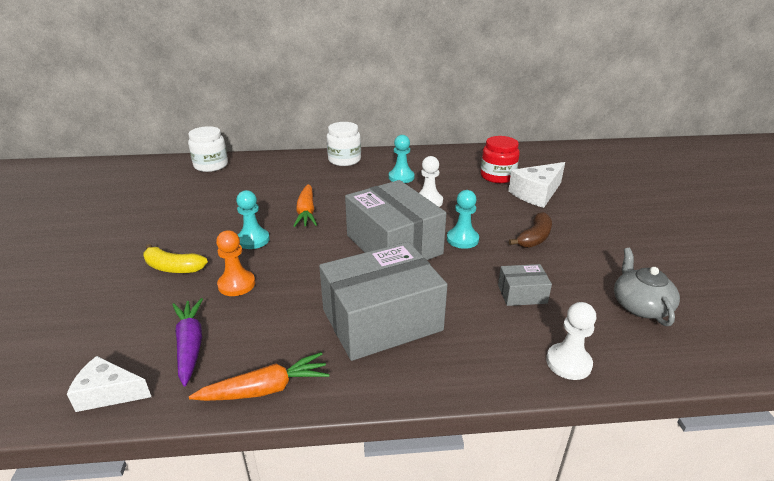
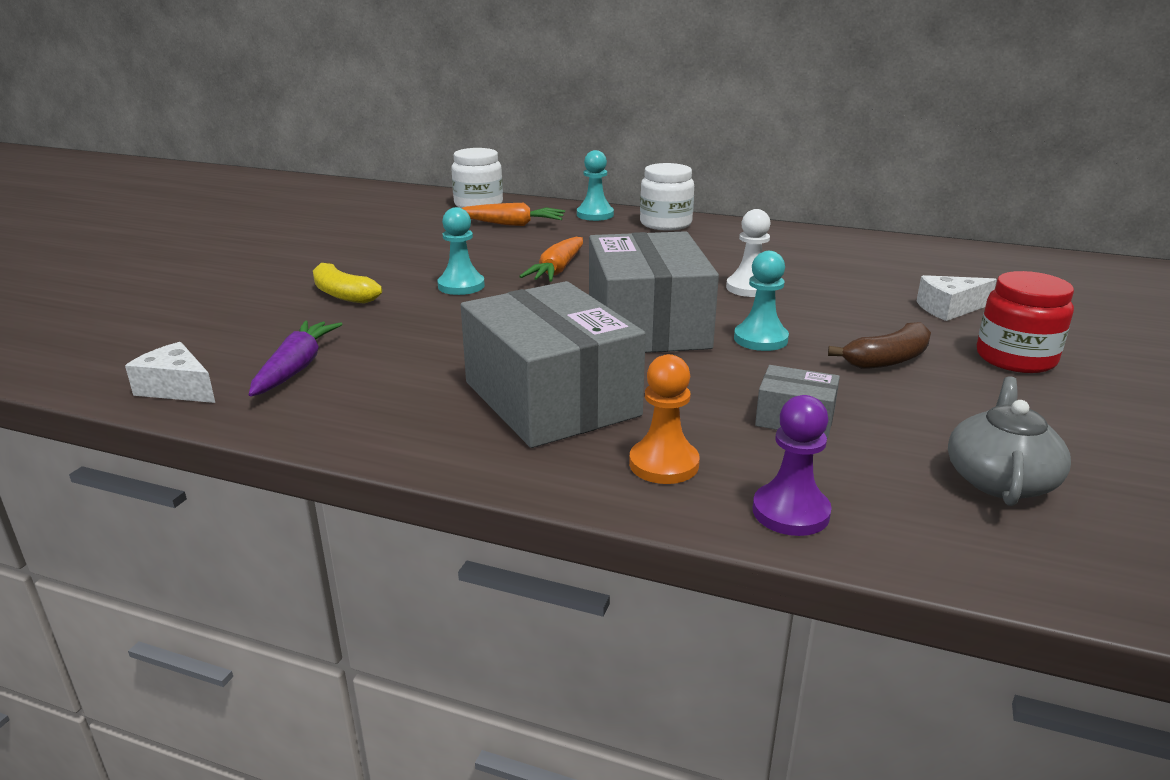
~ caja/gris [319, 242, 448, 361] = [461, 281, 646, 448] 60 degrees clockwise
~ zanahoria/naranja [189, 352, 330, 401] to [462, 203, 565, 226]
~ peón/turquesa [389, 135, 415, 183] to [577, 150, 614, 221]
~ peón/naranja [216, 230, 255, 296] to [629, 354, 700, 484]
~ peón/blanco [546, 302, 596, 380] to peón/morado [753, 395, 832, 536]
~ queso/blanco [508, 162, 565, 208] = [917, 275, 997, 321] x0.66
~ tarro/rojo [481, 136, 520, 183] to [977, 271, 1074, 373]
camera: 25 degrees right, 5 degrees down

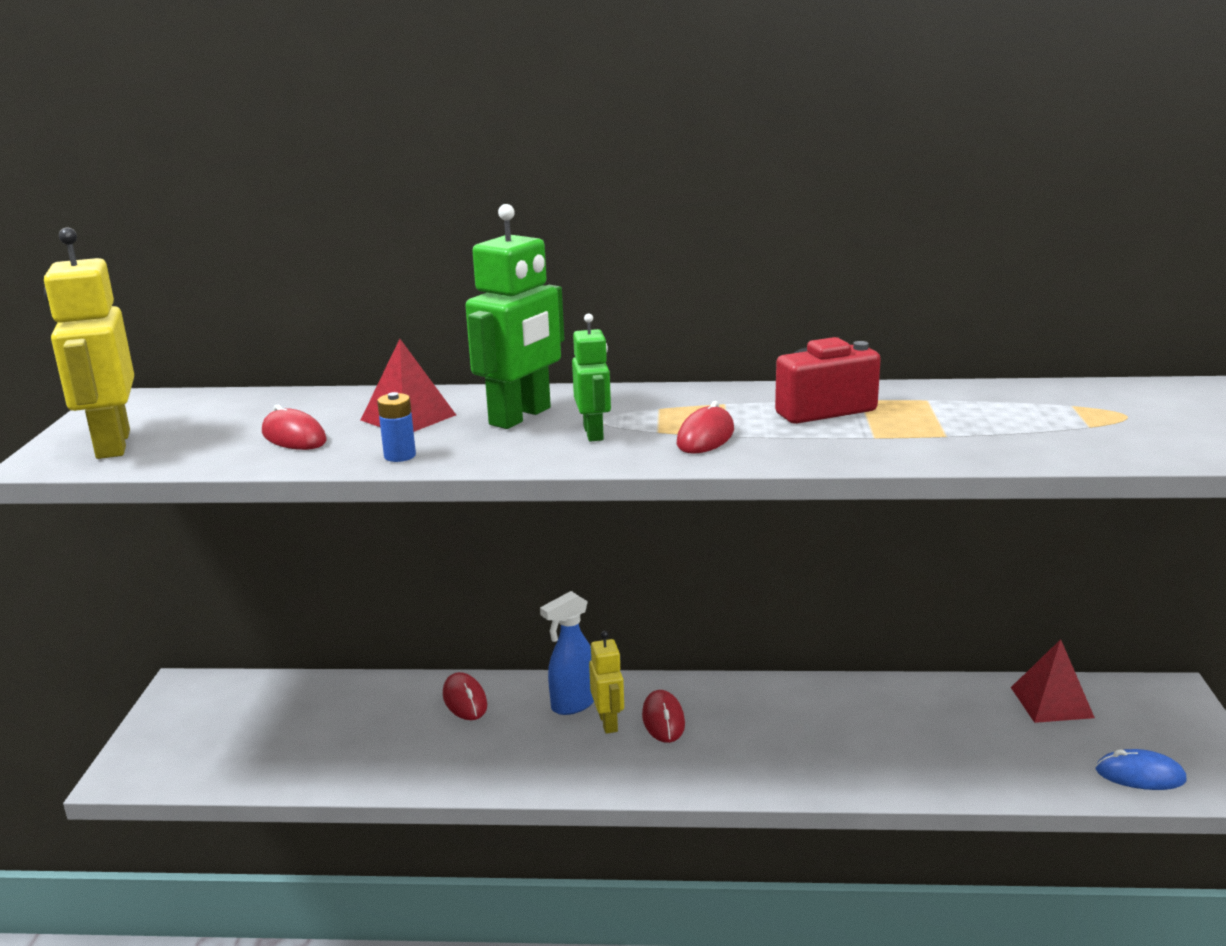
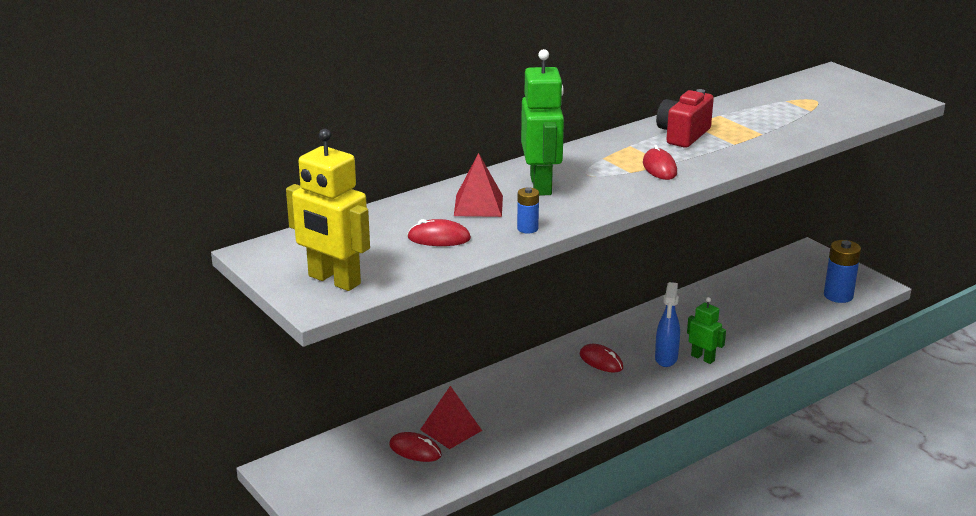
~ ratón/rojo [443, 672, 487, 720] to [389, 432, 442, 462]
~ pirámide/rojo [1011, 639, 1095, 723] to [420, 386, 482, 449]
~ pulverizador/azul [540, 591, 594, 715] to [655, 282, 680, 367]
~ robot/verde [572, 313, 611, 442] to [687, 297, 726, 364]
~ ratón/azul [1096, 749, 1187, 790] to pila/azul [824, 240, 861, 303]
- robot/amarillo [589, 631, 624, 734]
camera: 40 degrees left, 5 degrees up

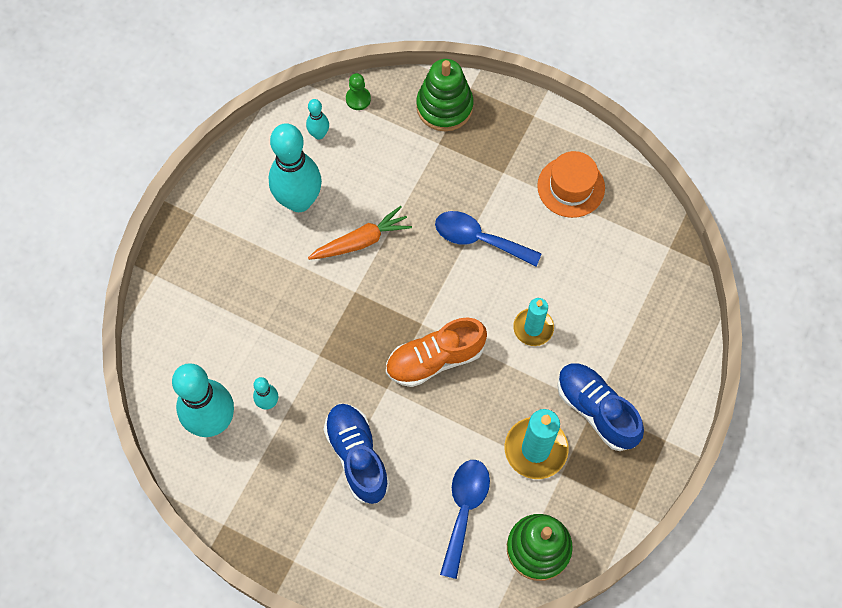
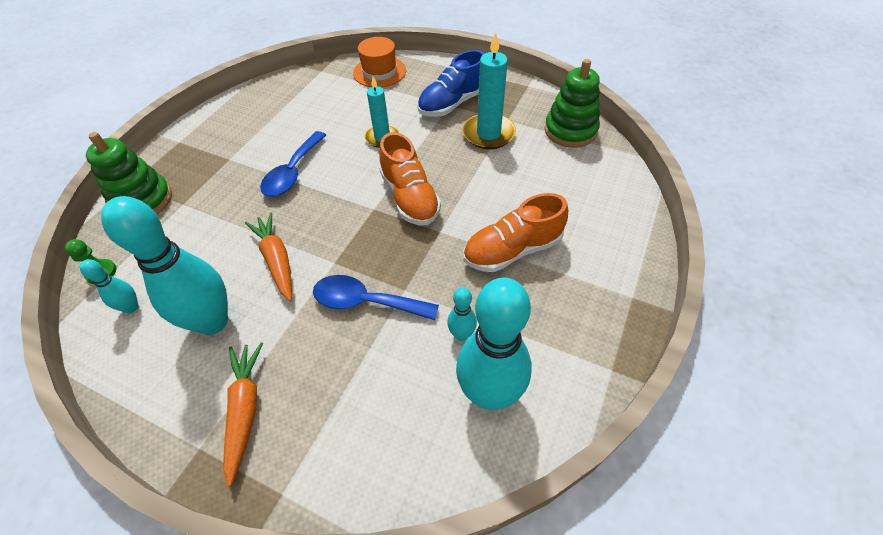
+ zanahoria/naranja [223, 342, 263, 487]
~ cuchara/azul [440, 460, 490, 579] to [313, 275, 439, 320]
~ sombrero/naranja [537, 151, 605, 218] to [353, 37, 406, 87]
~ zapato/azul [323, 404, 390, 504] to zapato/naranja [463, 193, 568, 272]
camera: 90 degrees left, 15 degrees down

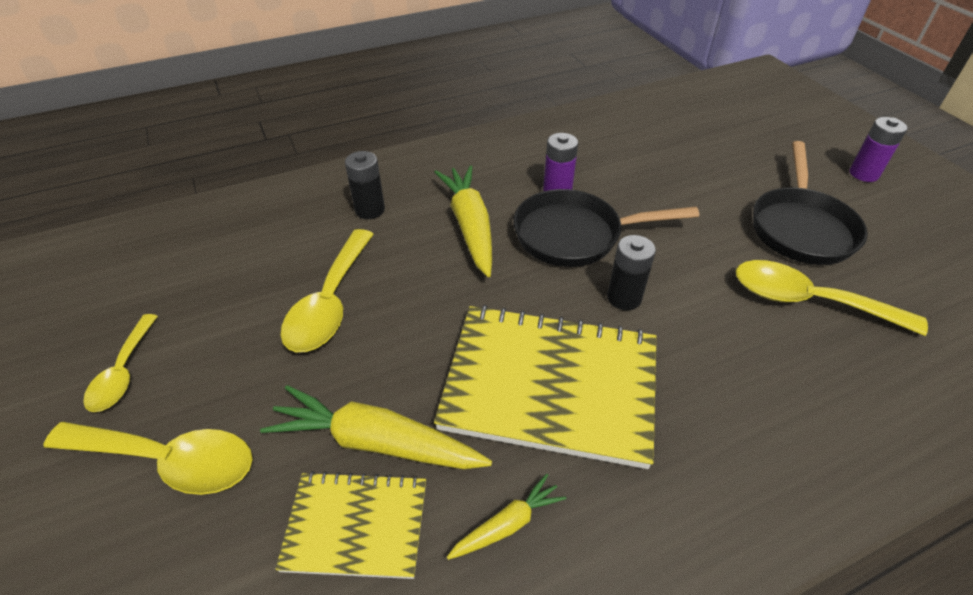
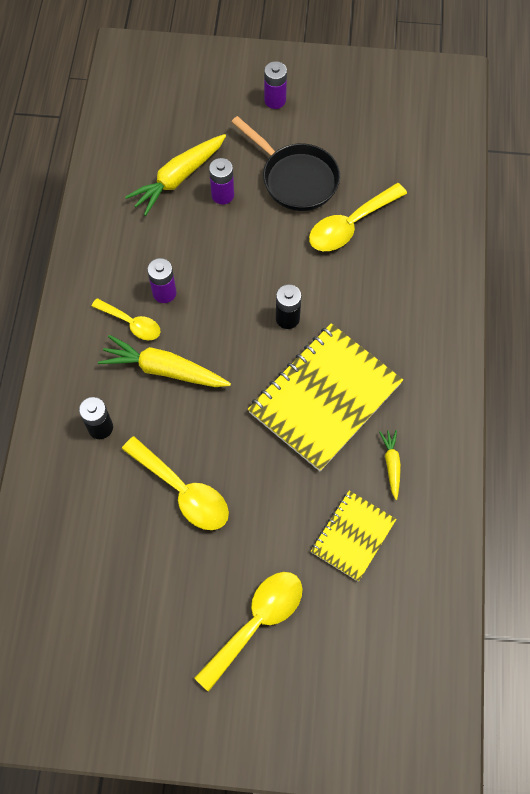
~ cuchara/amarillo [83, 314, 158, 412] to [92, 298, 160, 340]
~ zanahoria/amarillo [260, 385, 492, 469] to [125, 134, 226, 216]
+ pila/morado [209, 158, 234, 205]
- sartén/negro [513, 189, 699, 267]
camera: 60 degrees left, 20 degrees up

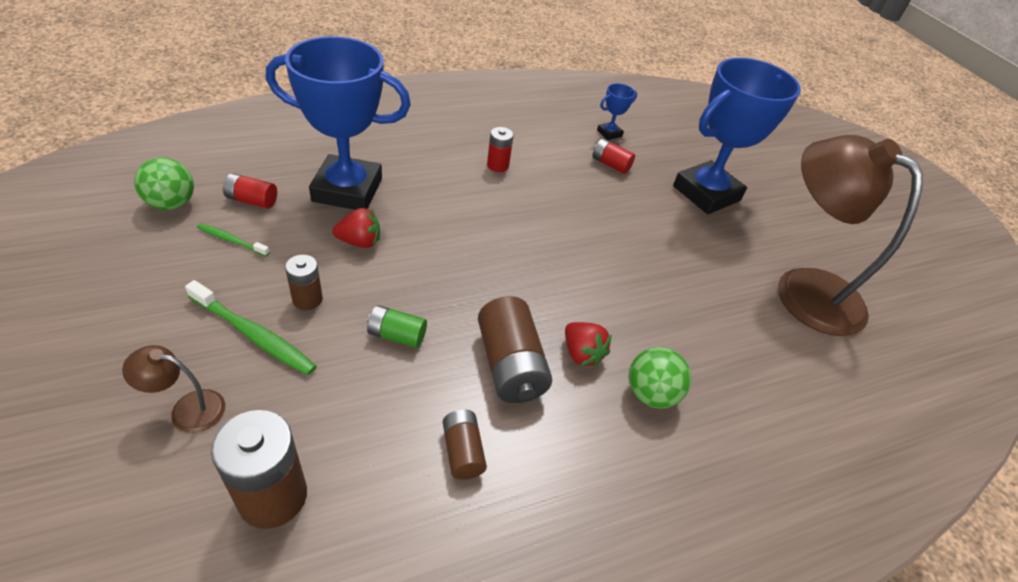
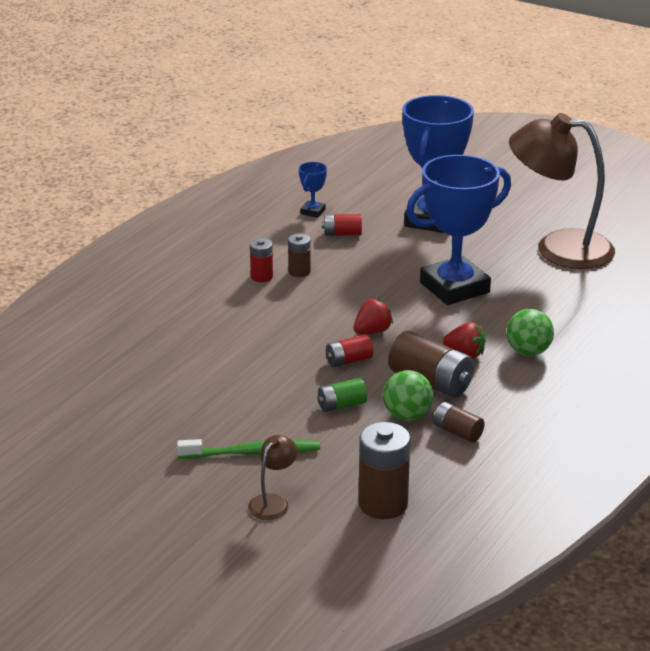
~ lámpara/marrón [122, 345, 225, 433] = [248, 435, 298, 520] 150 degrees clockwise
~ pila/marrón [285, 255, 323, 310] to [288, 233, 311, 277]
~ pila/rojo [223, 173, 277, 209] to [326, 335, 374, 367]
~ fresa/rojo [333, 208, 380, 248] to [353, 298, 393, 334]
~ pelota/verde [134, 157, 194, 210] to [383, 370, 433, 420]
~ trofeo/azul [266, 36, 411, 210] to [406, 155, 511, 305]
- cepillo de dientes/verde [197, 223, 270, 256]
camera: 30 degrees left, 15 degrees down

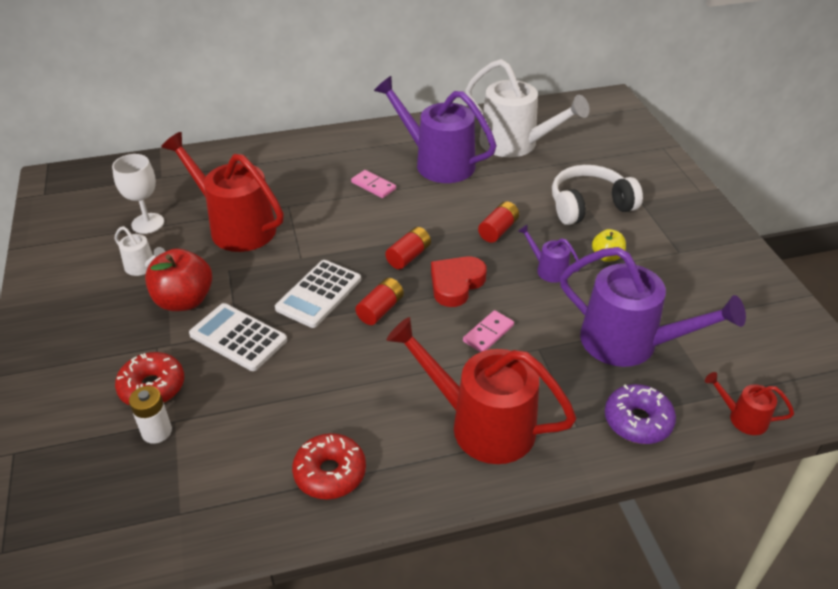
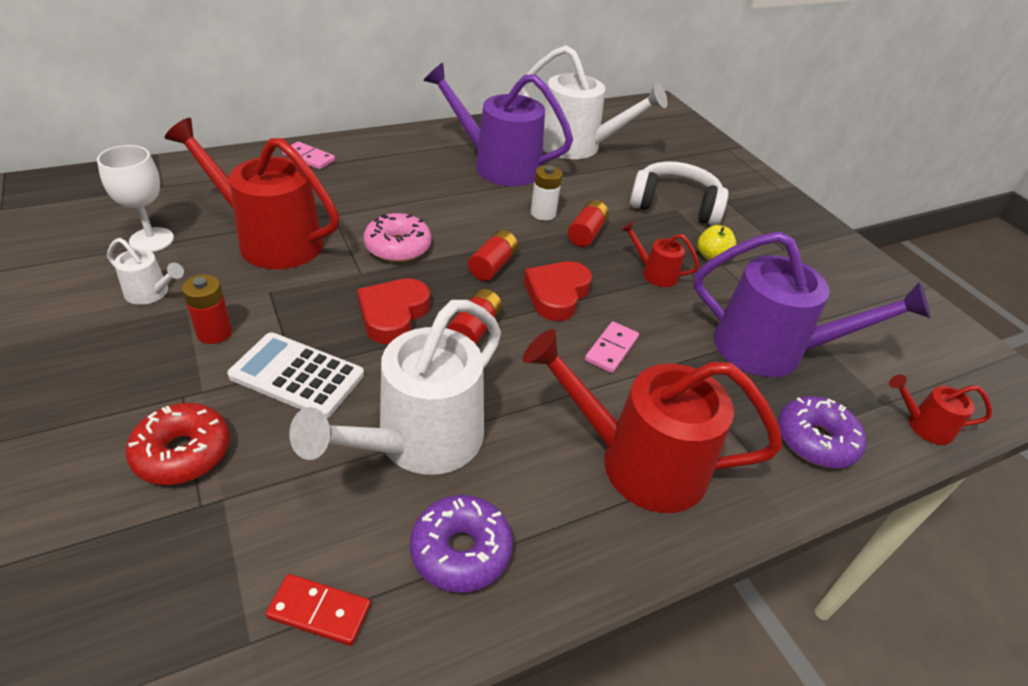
~ manzana/rojo [145, 248, 212, 311] to pila/rojo [182, 274, 232, 344]
+ ficha de dominó/rojo [266, 574, 371, 646]
~ ficha de dominó/rosa [351, 170, 396, 198] to [282, 141, 335, 169]
+ regadera/blanco [289, 300, 501, 475]
~ calculadora/blanco [275, 260, 361, 328] to corazón/rojo [357, 278, 430, 344]
+ rosquilla/rosa [363, 213, 431, 262]
~ rosquilla/rojo [292, 433, 366, 499] to rosquilla/morado [410, 495, 513, 593]
~ pila/blanco [129, 386, 172, 444] to [531, 165, 562, 221]
~ regadera/morado [518, 224, 580, 283] to regadera/rojo [621, 221, 700, 287]
~ auriculares/blanco [552, 165, 643, 225] = [630, 161, 729, 226] 45 degrees clockwise
camera: 15 degrees left, 0 degrees up

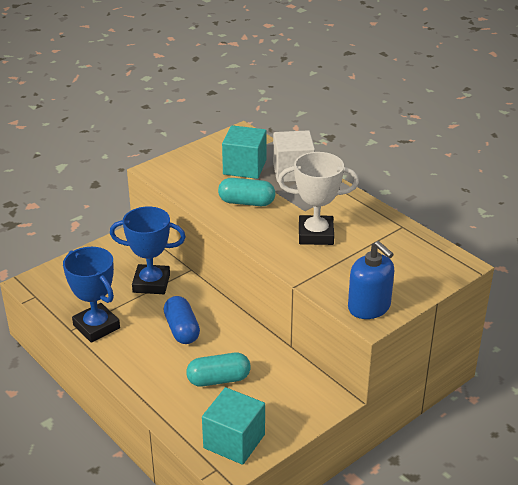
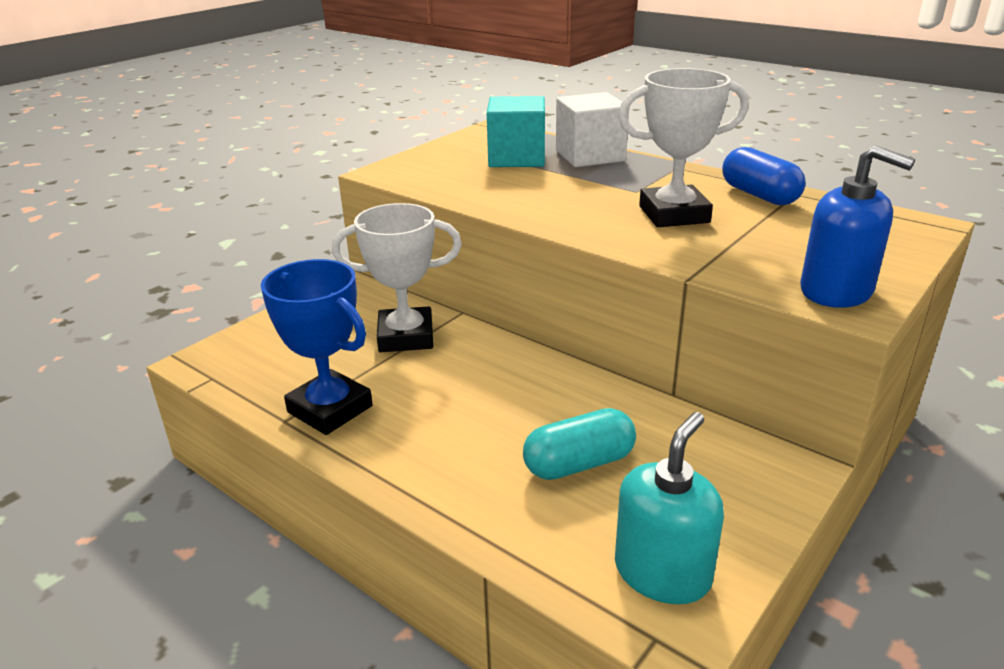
~ trofeo/azul [110, 207, 186, 294] to trofeo/blanco [332, 203, 462, 352]
~ cubo/turquesa [202, 387, 265, 465] to dispensador de jabón/turquesa [615, 412, 724, 604]
~ cápsula/azul [164, 296, 200, 344] to [722, 147, 805, 205]
- cápsula/turquesa [218, 178, 275, 206]
camera: 10 degrees left, 5 degrees down

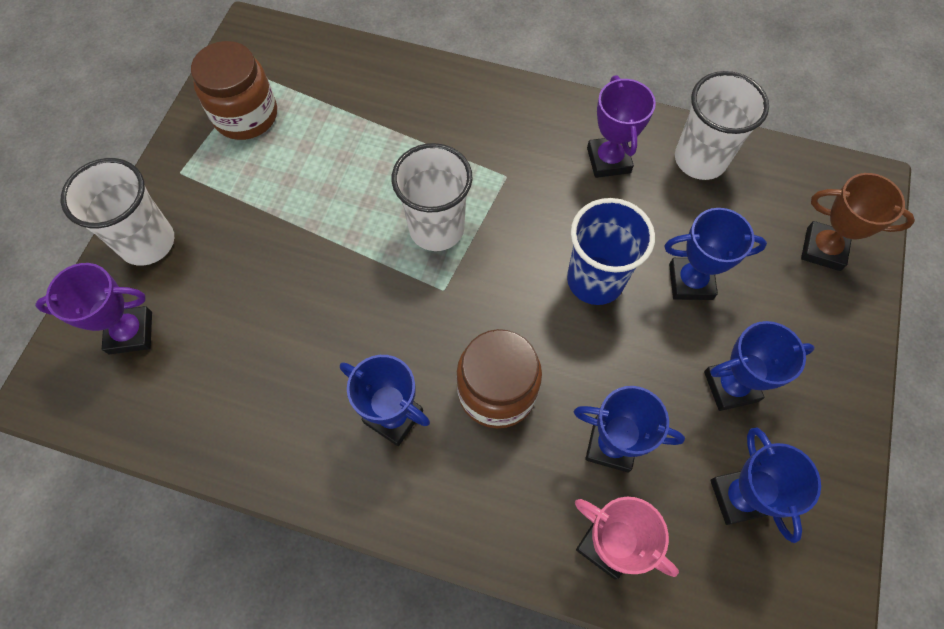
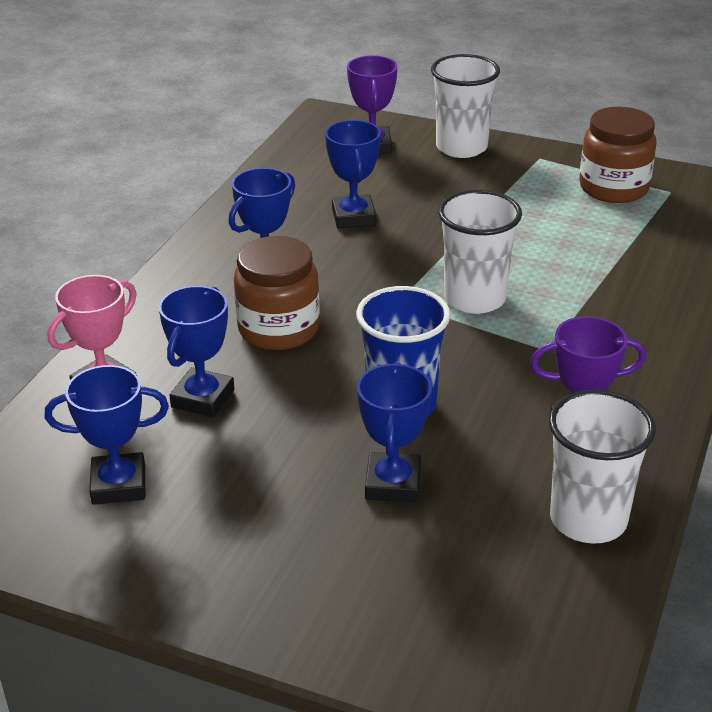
~ trofeo/azul [704, 321, 815, 411] to [325, 120, 381, 228]
- trofeo/marrón [801, 173, 915, 271]
camera: 95 degrees right, 30 degrees down

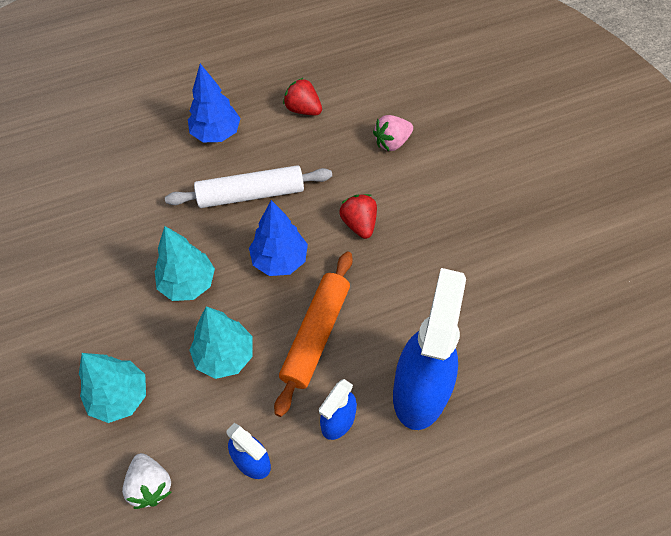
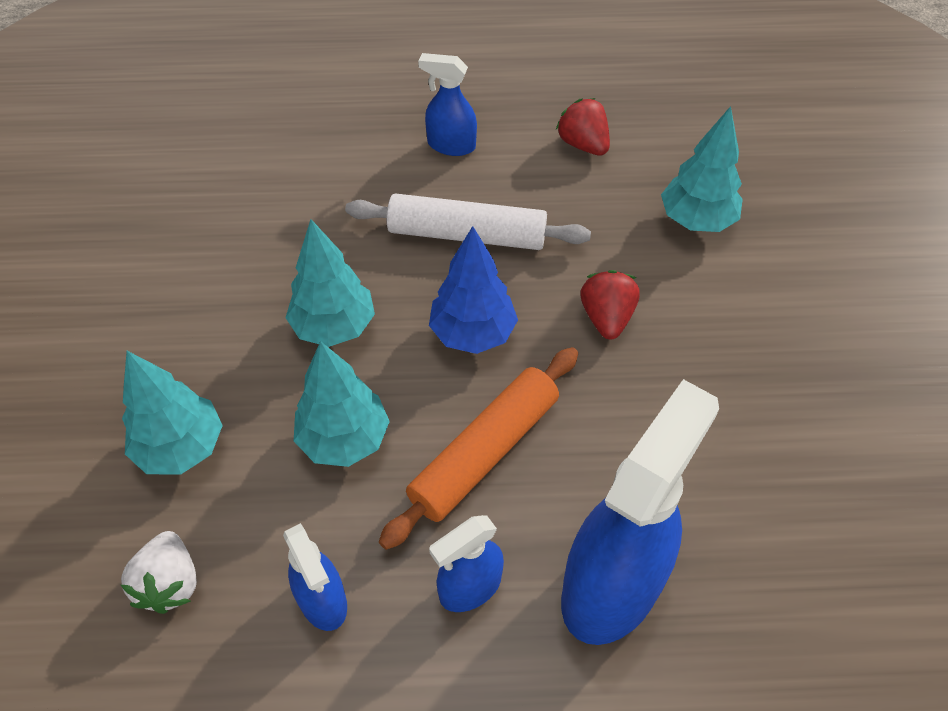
~ árbol/azul [188, 64, 240, 142] to pulverizador/azul [418, 53, 477, 156]
~ fresa/rosa [373, 115, 413, 151] to árbol/turquesa [661, 106, 743, 232]
camera: 20 degrees right, 5 degrees down

